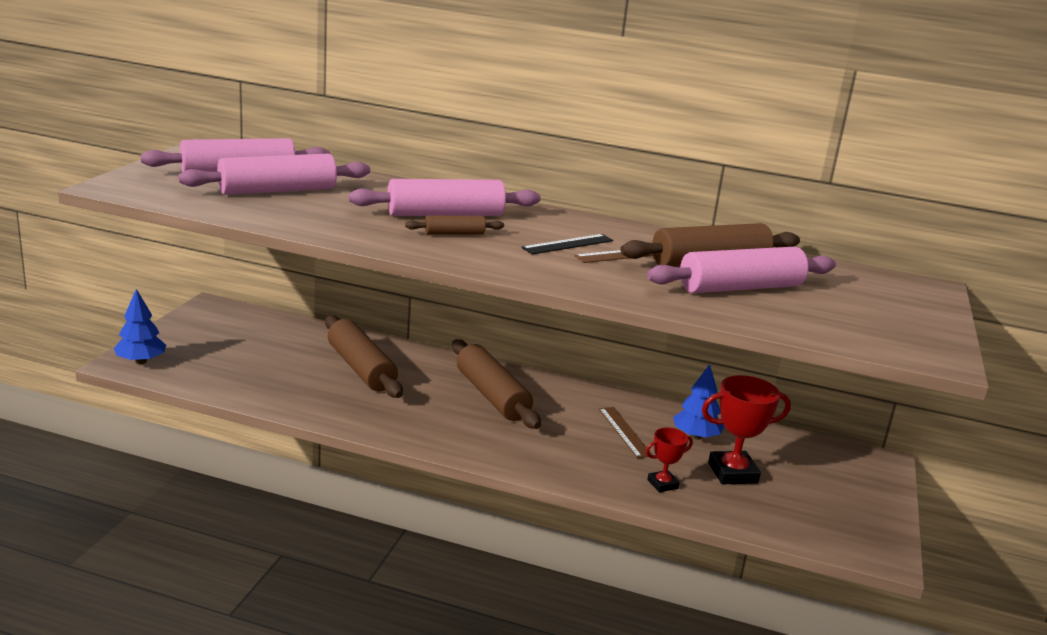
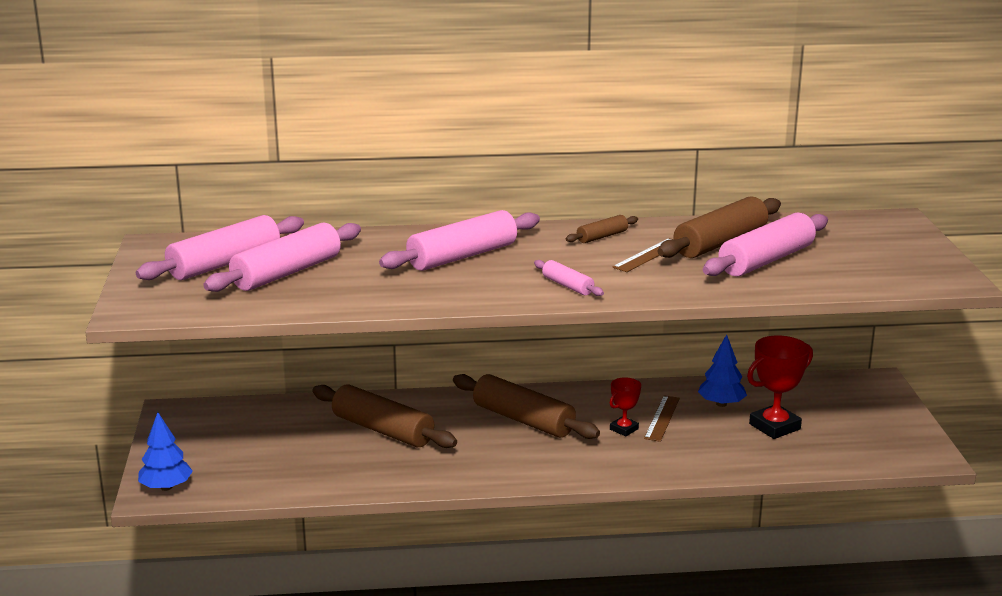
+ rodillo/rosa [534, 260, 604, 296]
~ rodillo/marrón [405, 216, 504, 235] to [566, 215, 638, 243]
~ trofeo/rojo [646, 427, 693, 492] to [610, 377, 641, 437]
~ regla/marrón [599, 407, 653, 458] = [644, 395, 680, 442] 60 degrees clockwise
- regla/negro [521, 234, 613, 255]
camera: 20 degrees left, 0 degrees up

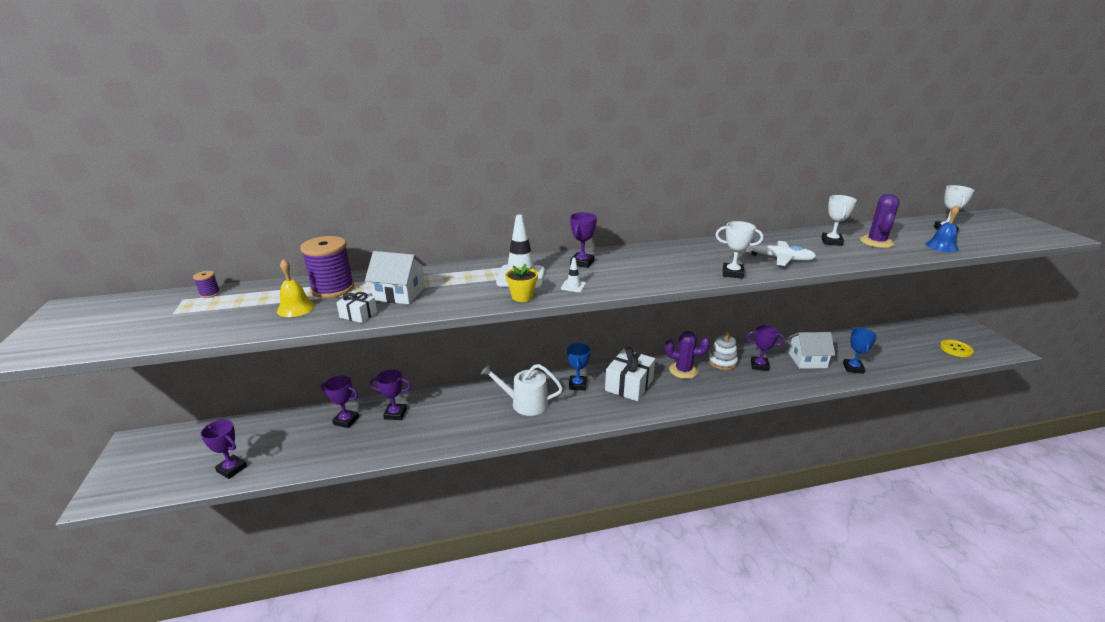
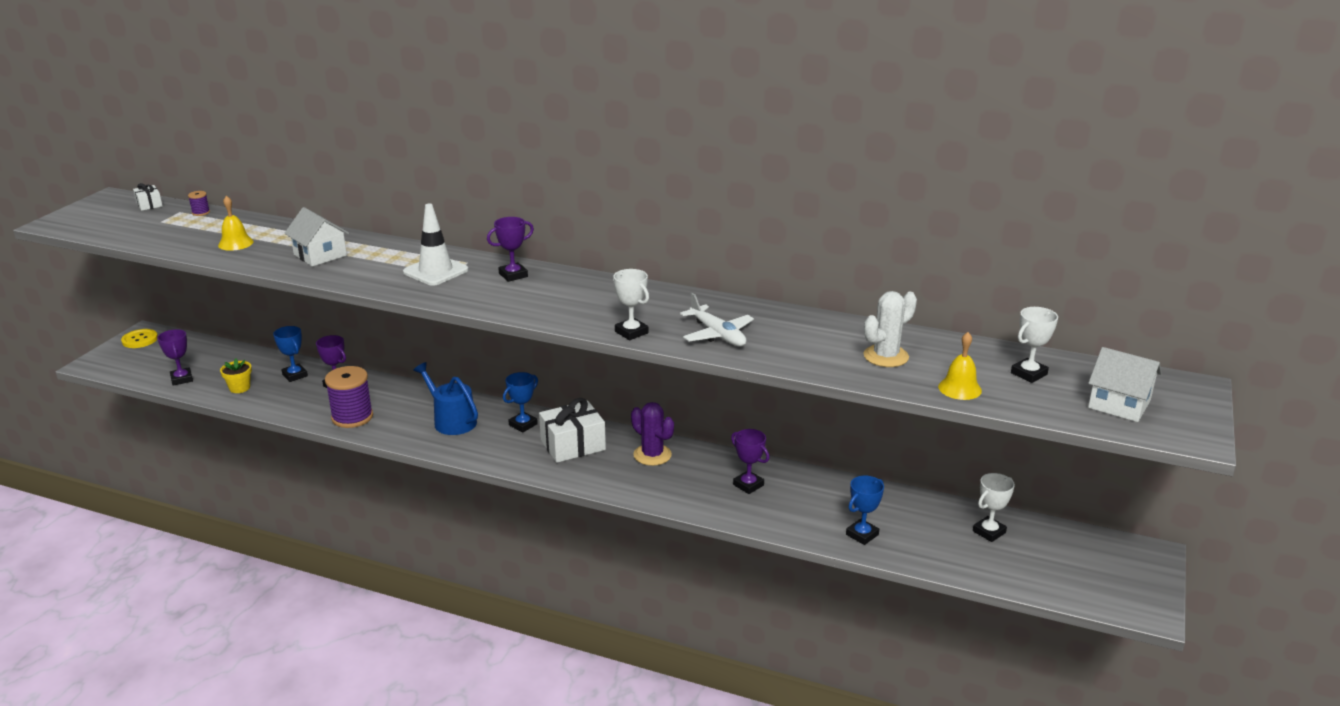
~ botón/amarillo [940, 339, 974, 357] to [121, 329, 158, 348]
~ regalo/blanco [336, 292, 377, 323] to [133, 183, 163, 211]
~ maceta/amarillo [505, 264, 538, 302] to [220, 358, 252, 393]
~ trofeo/morado [321, 376, 359, 428] to trofeo/azul [273, 326, 308, 382]
~ carrete/morado [300, 236, 354, 298] to [325, 366, 373, 428]
~ regadera/blanco [481, 364, 563, 416] to regadera/azul [413, 362, 478, 435]
~ cactus/morado [860, 194, 899, 248] to cactus/blanco [863, 291, 917, 367]
~ campana/azul [926, 205, 959, 252] to campana/amarillo [938, 332, 982, 400]
~ trofeo/blanco [821, 195, 857, 246] to [973, 473, 1015, 542]
~ casa/blanco [788, 332, 835, 369] to [1088, 347, 1162, 422]
- cono de tráfico/blanco [561, 258, 586, 292]
- juguete apilable/blanco [708, 332, 738, 370]
camera: 35 degrees right, 0 degrees up

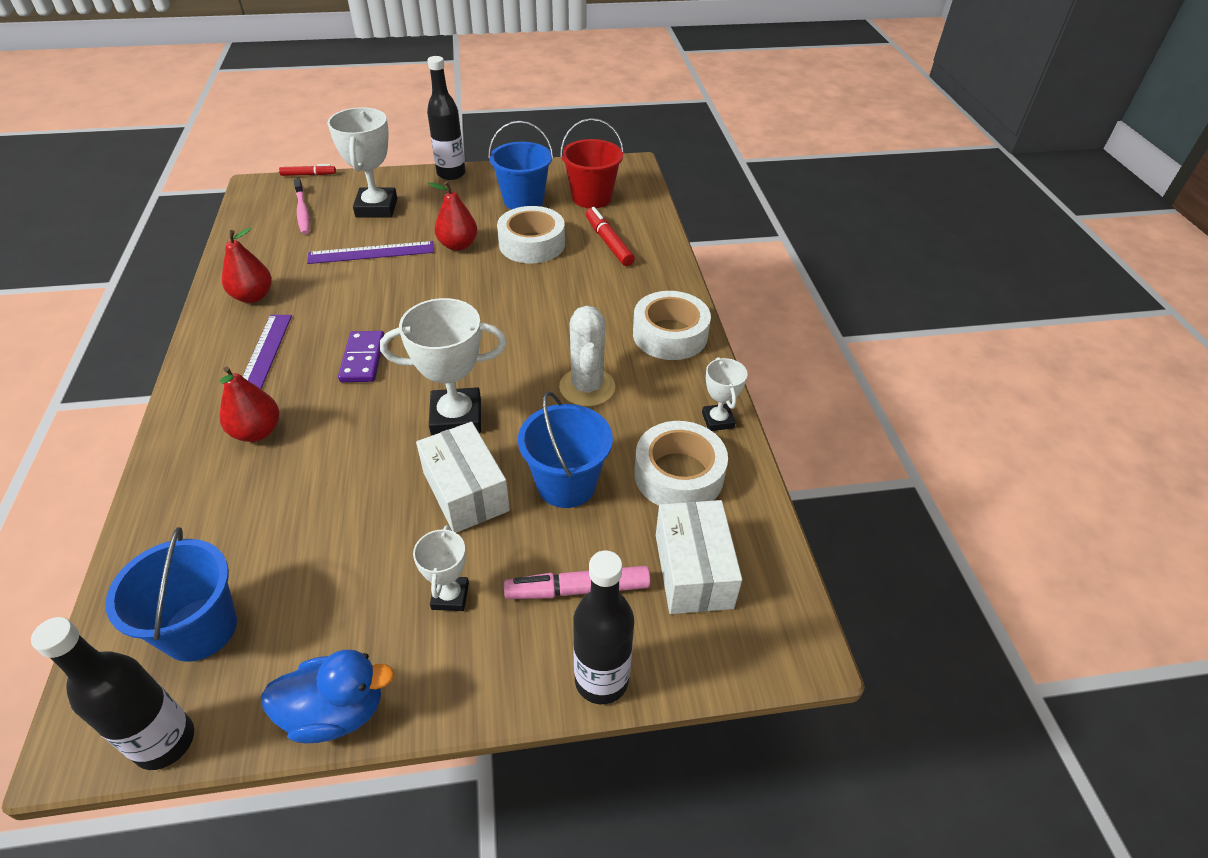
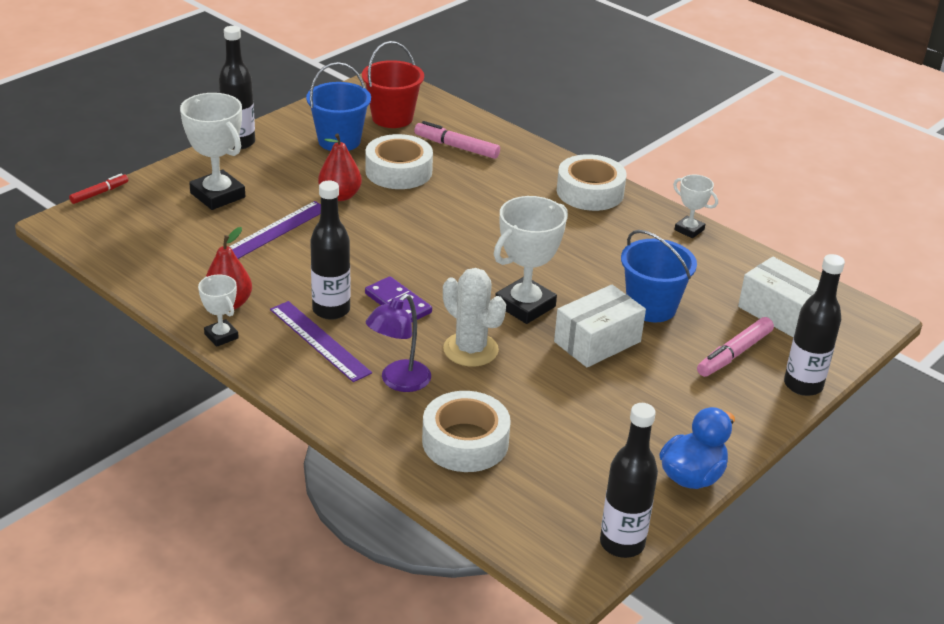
~ trofeo/blanco [413, 525, 469, 611] to [198, 275, 239, 347]
+ botella/negro [310, 181, 351, 320]
~ pera/rojo [219, 367, 279, 442] to lámpara/morado [366, 294, 431, 392]
~ rotulador/rojo [586, 207, 635, 266] to rotulador/rosa [414, 121, 500, 159]
~ cinta adhesiva/blanco [634, 421, 728, 506] to [422, 391, 511, 472]
~ cactus/blanco [559, 305, 615, 406] to [443, 268, 506, 367]
~ caja/blanco [416, 422, 510, 533] = [554, 284, 646, 368] 60 degrees counterclockwise
- balde/azul [105, 527, 237, 662]
- cepillo de dientes/rosa [294, 179, 310, 235]
camera: 40 degrees left, 10 degrees down

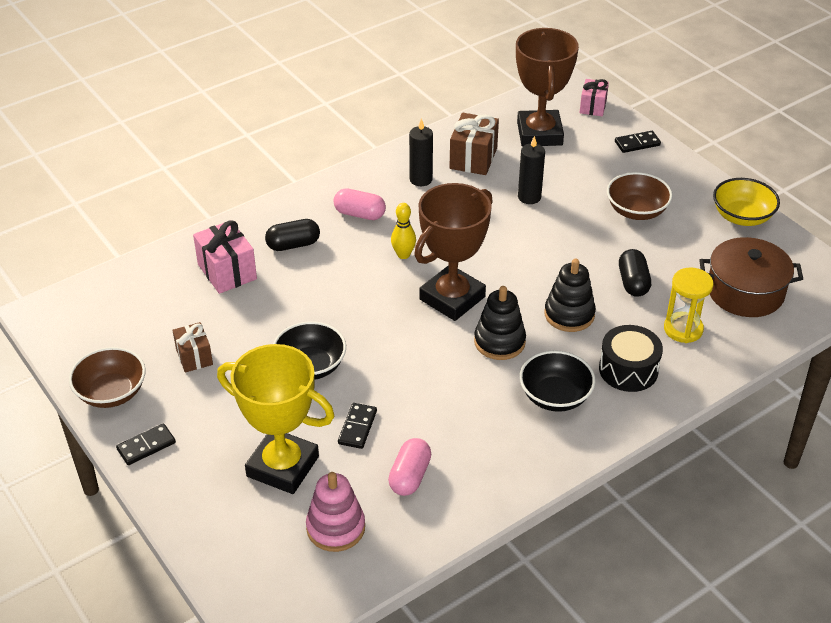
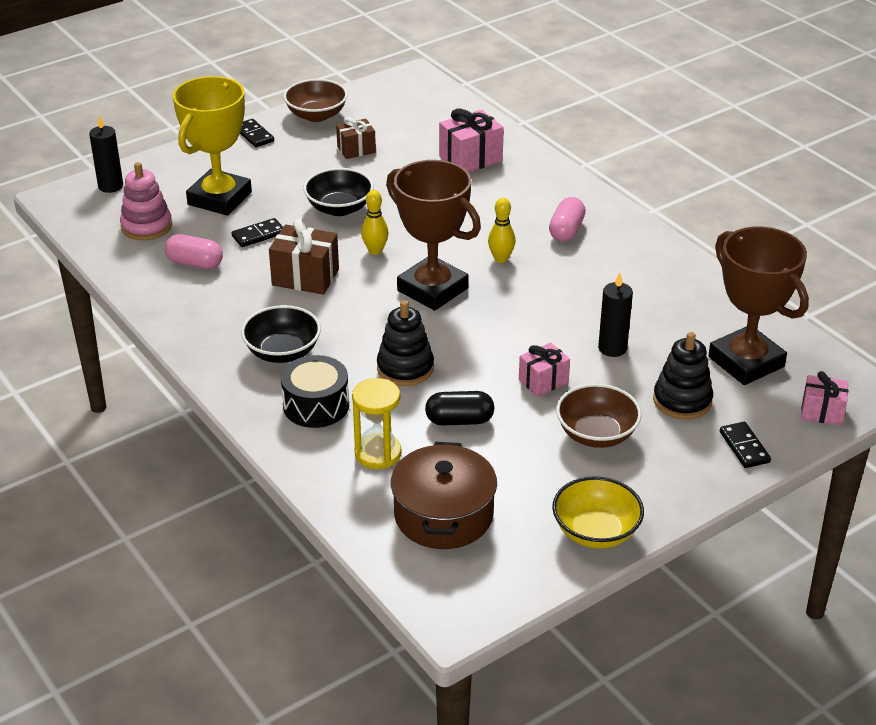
~ vela/negro [409, 119, 433, 186] to [89, 115, 123, 193]
~ ficha de dominó/negro [338, 403, 377, 449] = [232, 218, 283, 247] 45 degrees counterclockwise
~ regalo/marrón [449, 113, 499, 175] to [269, 218, 339, 295]
+ bolo/amarillo [361, 190, 389, 255]
+ regalo/rosa [519, 343, 570, 397]
~ juguete apilable/negro [474, 286, 526, 360] to [653, 332, 713, 419]
~ trofeo/marrón [516, 28, 579, 147] = [708, 227, 809, 385] 60 degrees clockwise
- cápsula/negro [265, 219, 320, 251]
camera: 90 degrees right, 5 degrees down

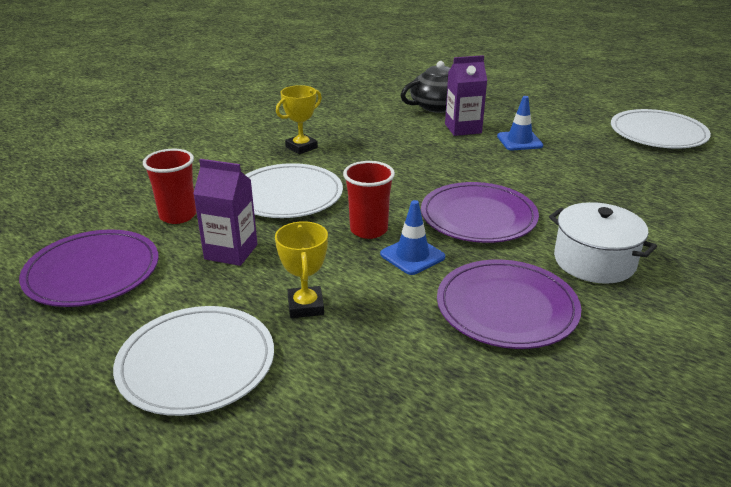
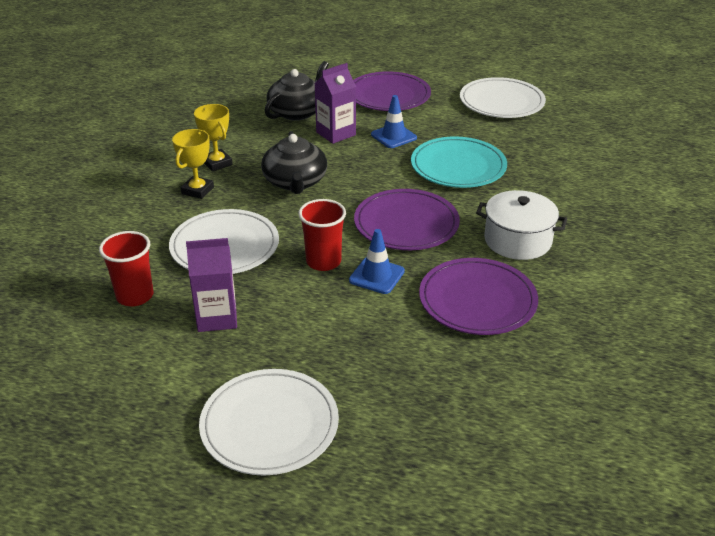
~ trofeo/amarillo [275, 221, 328, 318] to [194, 104, 232, 171]
+ tetera/negro [261, 131, 327, 194]
~ plato/morado [19, 229, 158, 307] to [353, 71, 431, 111]
+ plato/turquesa [411, 136, 507, 188]
camera: 25 degrees left, 5 degrees up

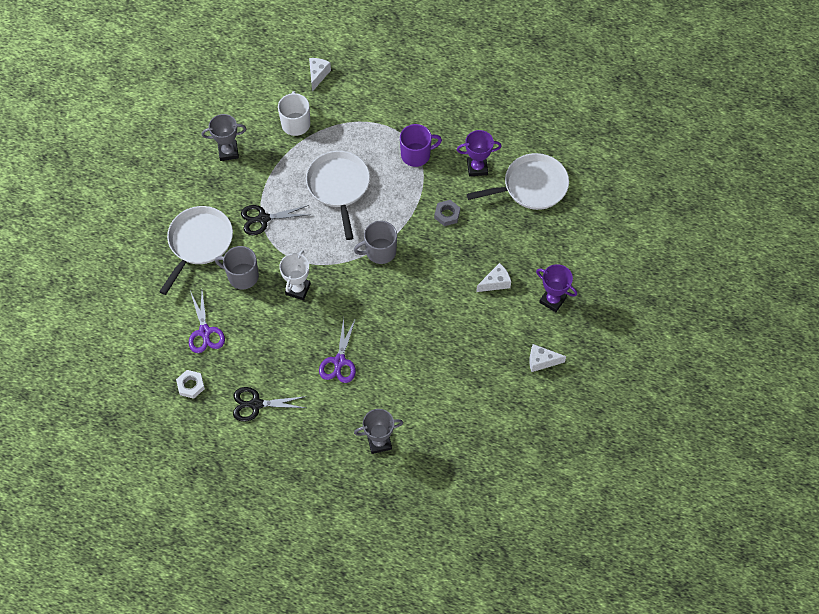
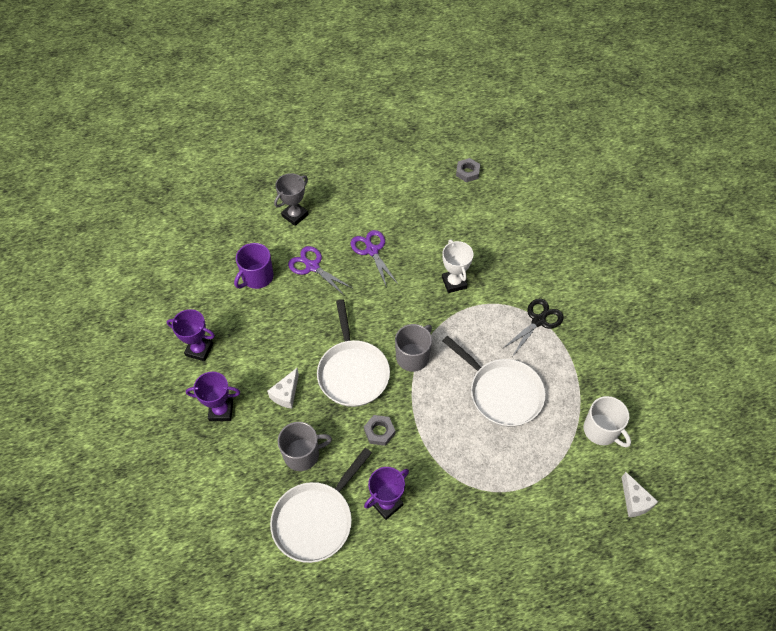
~ queso/blanco [529, 344, 566, 372] to trofeo/morado [167, 309, 215, 361]
~ taza/morado [400, 124, 442, 167] to [234, 243, 273, 289]
~ taza/gris [215, 246, 259, 289] to [278, 422, 332, 471]
~ tijeras/morado [189, 291, 225, 353] to [288, 246, 352, 296]
~ sartén/blanco [159, 206, 233, 295] to [317, 299, 390, 407]
~ tuerca/blanco [176, 370, 205, 399] to tuerca/gris [456, 158, 480, 182]
- trofeo/gris [202, 114, 246, 161]
- tijeras/negro [233, 387, 307, 422]
camera: 145 degrees right, 5 degrees down

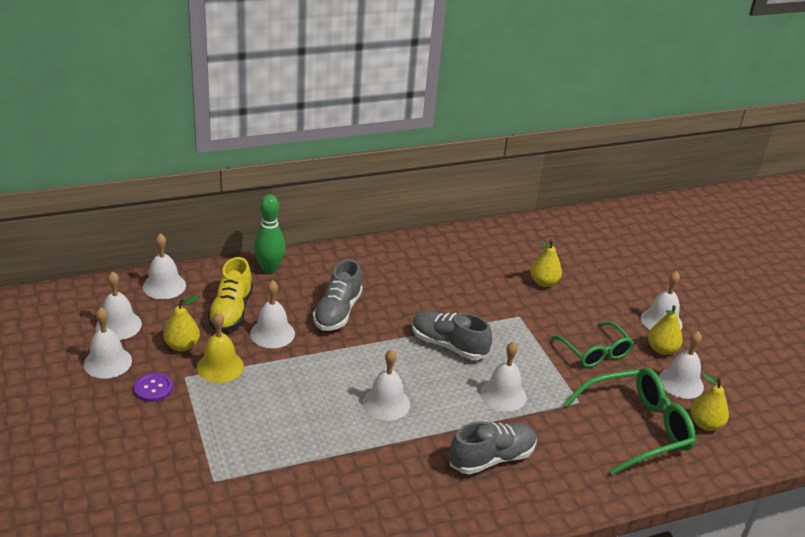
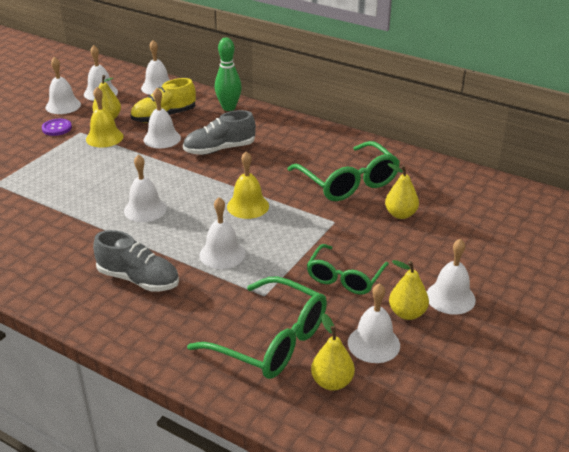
~ zapato/gris [412, 311, 492, 360] to campana/amarillo [227, 151, 269, 219]
+ gafas/verde [287, 141, 400, 201]
camera: 55 degrees right, 0 degrees up

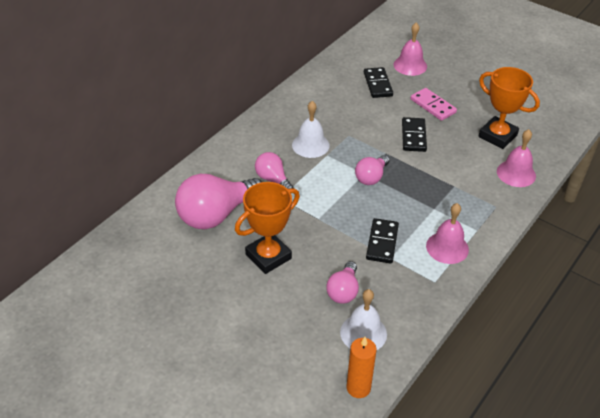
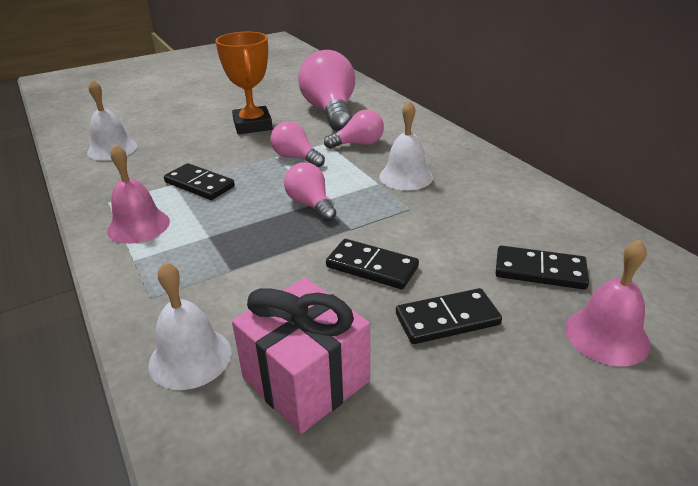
~ campana/rosa [497, 129, 536, 187] to campana/blanco [148, 262, 232, 390]
~ trofeo/naranja [479, 67, 540, 149] to regalo/rosa [232, 278, 370, 434]
~ bombilla/rosa [326, 261, 359, 304] to [270, 121, 325, 167]
~ ficha de dominó/rosa [410, 88, 457, 121] to ficha de dominó/negro [396, 288, 502, 344]
- vela/naranja [347, 337, 377, 398]
camera: 115 degrees right, 10 degrees down

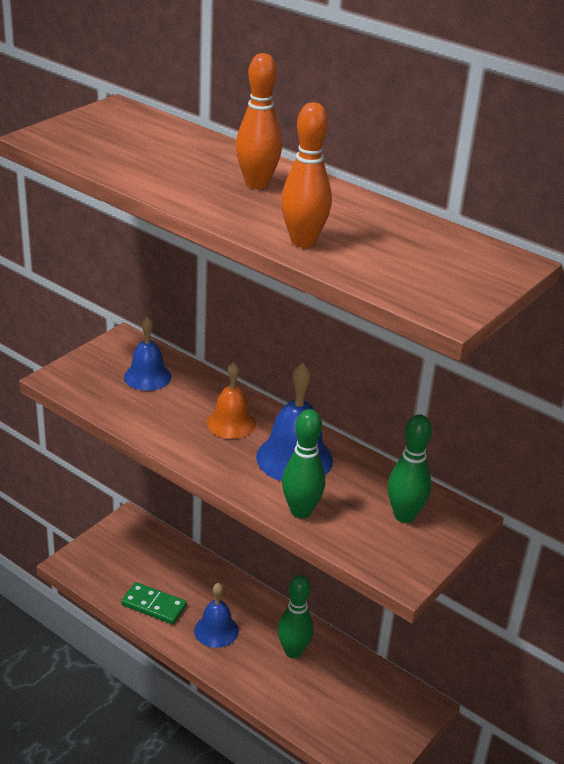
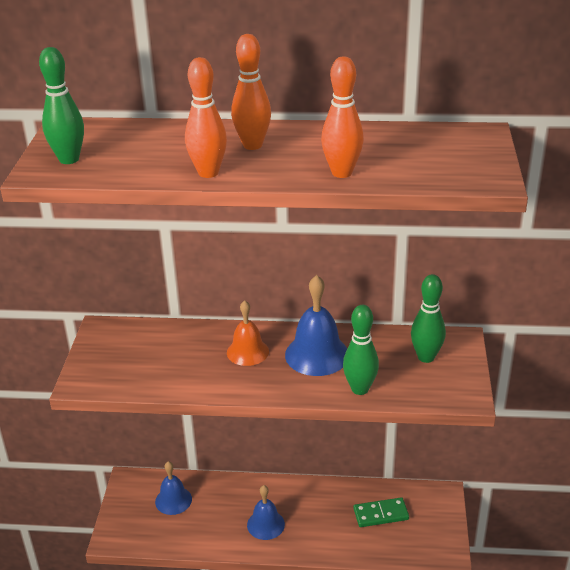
~ bolo/verde [278, 575, 314, 659] to [39, 47, 84, 164]
~ campana/azul [124, 317, 172, 391] to [155, 461, 192, 515]
+ bolo/naranja [185, 57, 227, 178]
~ ficha de dominó/verde [121, 582, 187, 624] to [353, 497, 409, 527]
camera: 30 degrees left, 0 degrees up

